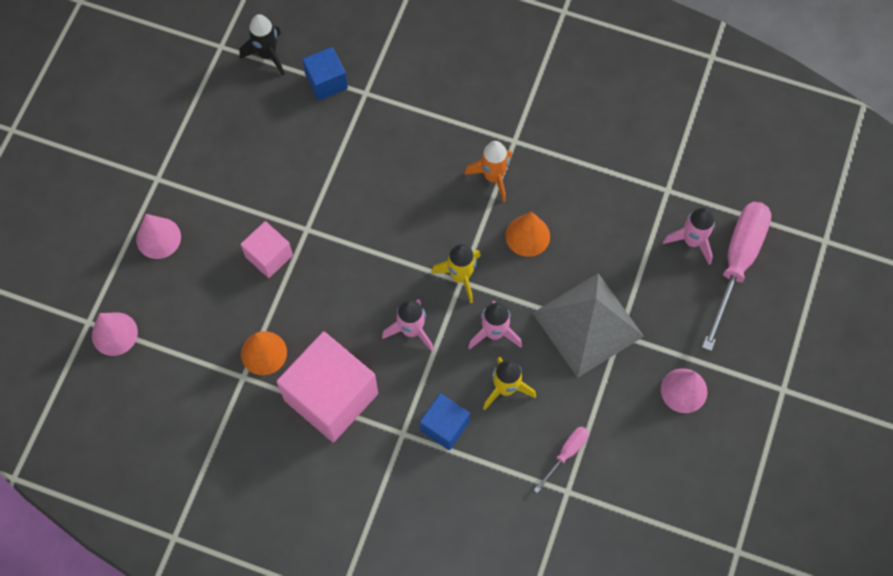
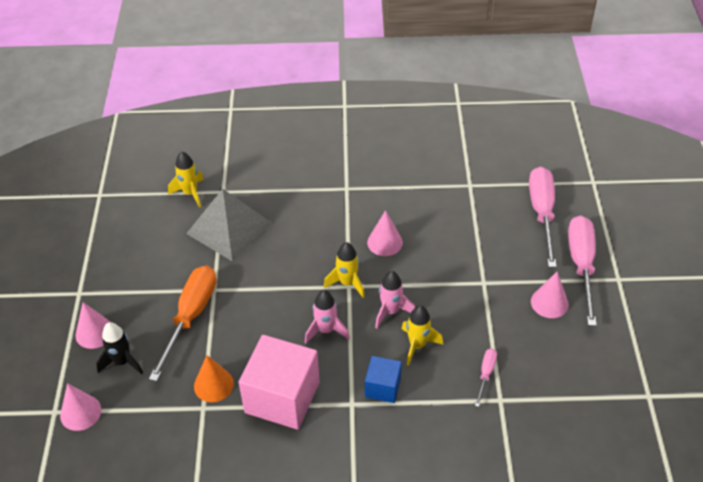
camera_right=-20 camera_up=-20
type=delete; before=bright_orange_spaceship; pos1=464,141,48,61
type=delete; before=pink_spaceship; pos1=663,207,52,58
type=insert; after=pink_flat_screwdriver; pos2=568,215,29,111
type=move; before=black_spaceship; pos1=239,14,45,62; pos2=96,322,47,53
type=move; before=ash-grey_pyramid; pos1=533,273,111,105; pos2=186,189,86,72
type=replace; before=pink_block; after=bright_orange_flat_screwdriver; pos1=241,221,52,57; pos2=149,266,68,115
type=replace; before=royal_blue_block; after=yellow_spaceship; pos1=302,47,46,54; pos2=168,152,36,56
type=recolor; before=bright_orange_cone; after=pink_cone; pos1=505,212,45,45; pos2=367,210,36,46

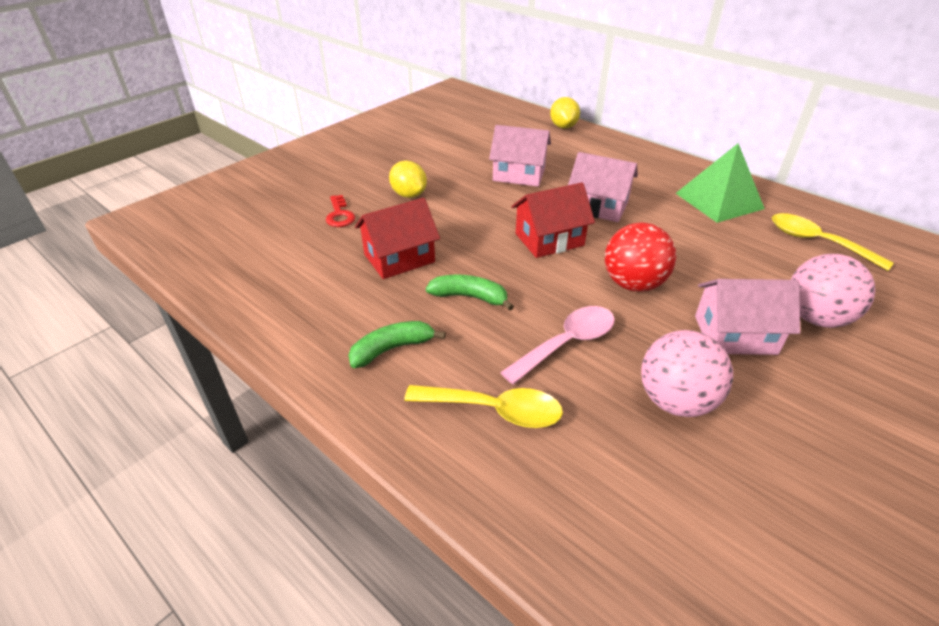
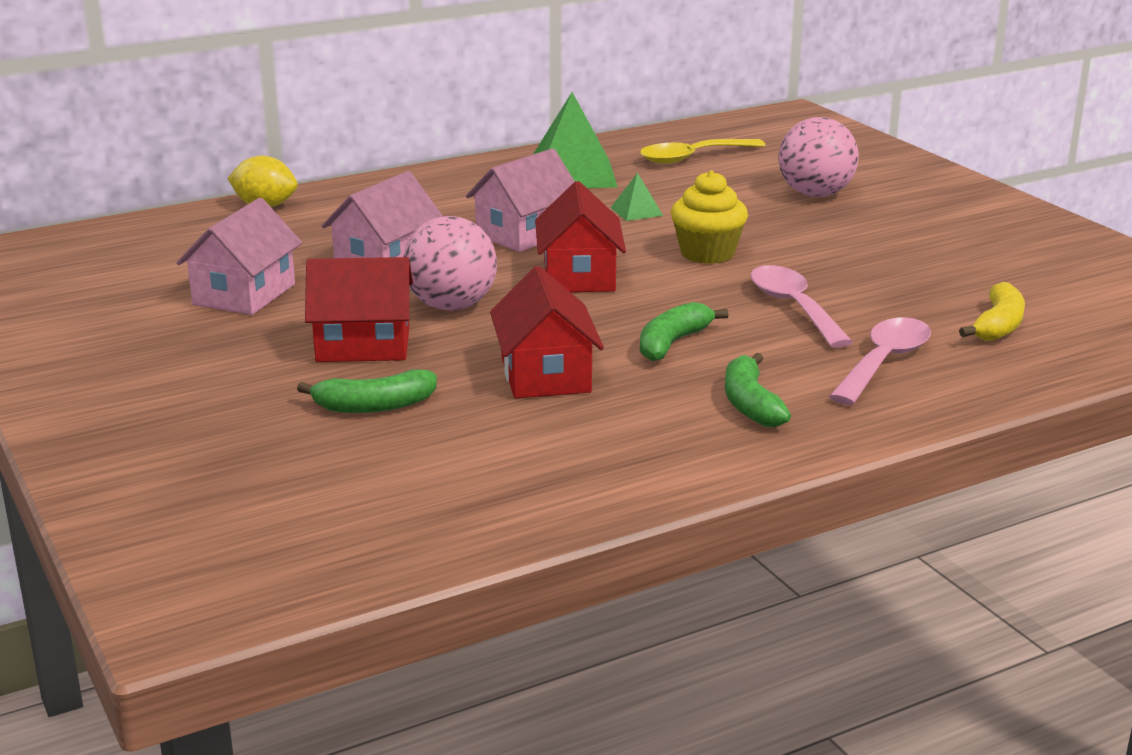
camera_right=-70 camera_up=-15
type=insert; after=green_pyramid; pos2=610,173,53,48
type=insert; after=yellow_toy_banana; pos2=959,282,66,59
type=move; before=pink_play_ball; pos1=641,330,92,87; pos2=403,216,94,95
type=move; before=pink_toy_house; pos1=695,279,105,76; pos2=176,198,126,117
type=replace; before=crimson_key; after=green_toy_banana; pos1=326,195,29,32; pos2=297,370,140,43
type=replace; before=yellow_toy_lemon; after=crimson_toy_house; pos1=389,161,38,37; pos2=305,257,108,105
type=replace; before=crimson_play_ball; after=yellow_fairy_cake; pos1=605,222,72,70; pos2=671,170,77,94
type=recolor; before=yellow_spoon; after=pink_spoon; pos1=404,385,159,43; pos2=829,317,102,88

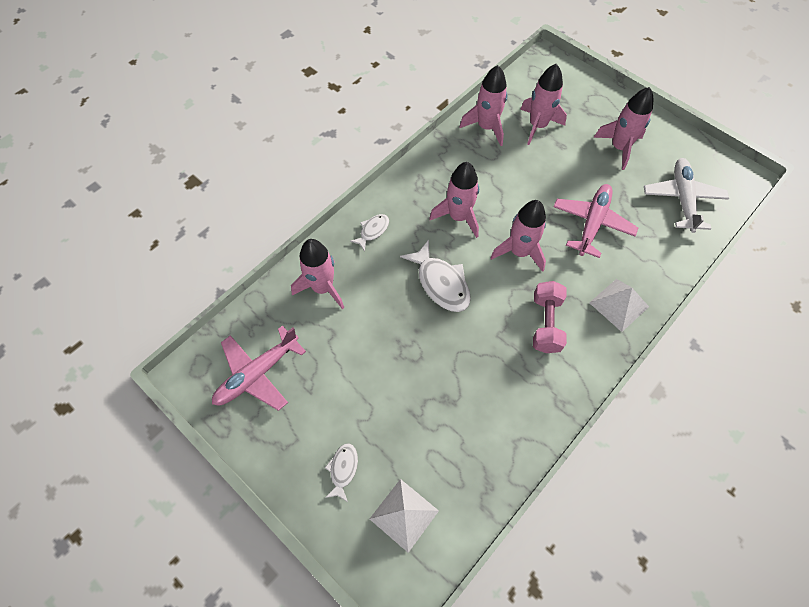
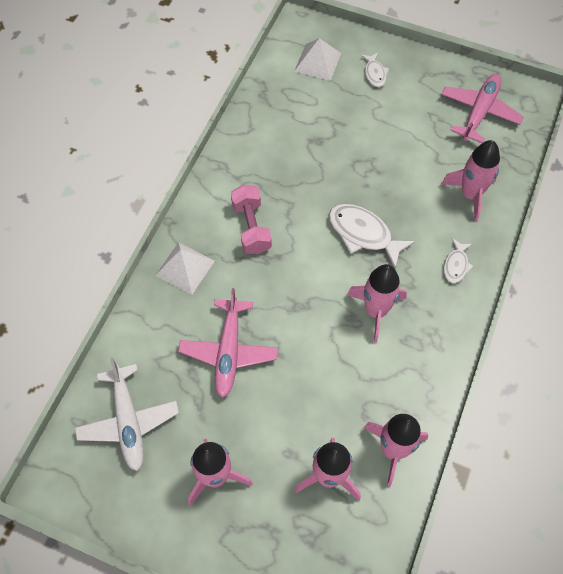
camera_right=160 camera_up=0
type=delete; before=pink_spaceship; pos1=490,200,56,72

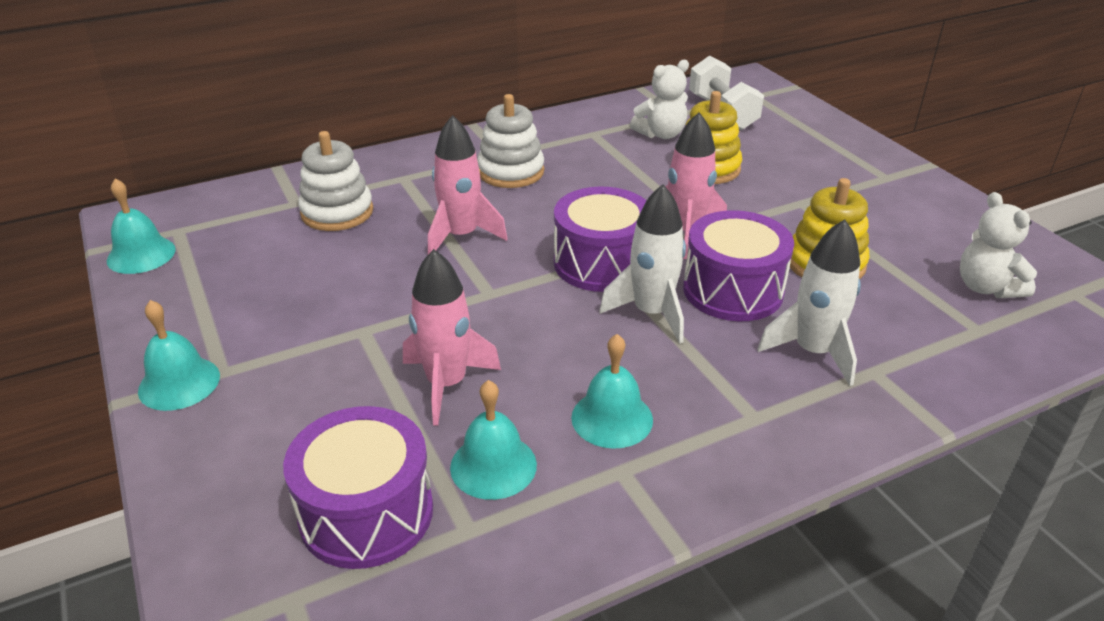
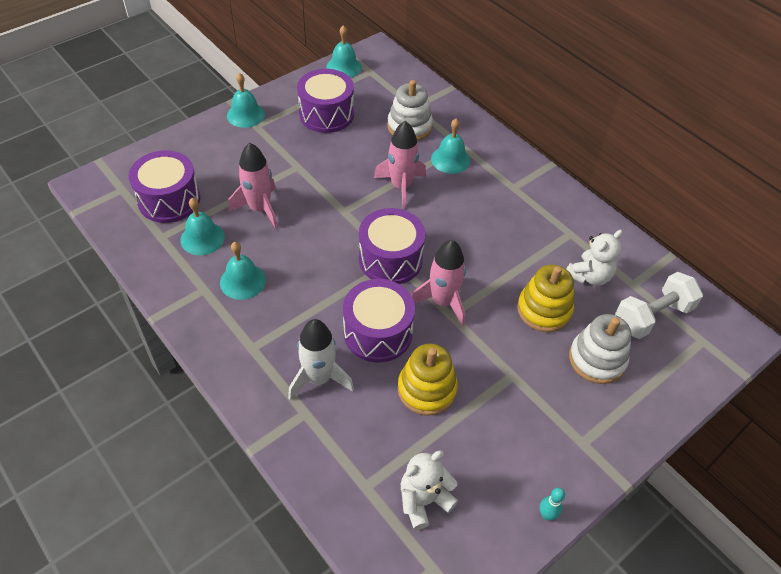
camera_right=75 camera_up=15
type=delete; before=pure_white_spaceship; pos1=599,184,87,160
type=insert; after=royal_purple_drum; pos2=297,69,57,64
type=insert; after=teal_hand_bell; pos2=431,119,39,55
type=insert; after=teal_bowling_pin; pos2=539,487,26,33
type=move; before=pure_white_stacking_rings; pos1=477,94,67,94; pos2=569,314,62,70
type=rotate; before=pure_white_stuffed_bear; pos1=630,60,59,79; pos2=566,230,57,56; turn=-90

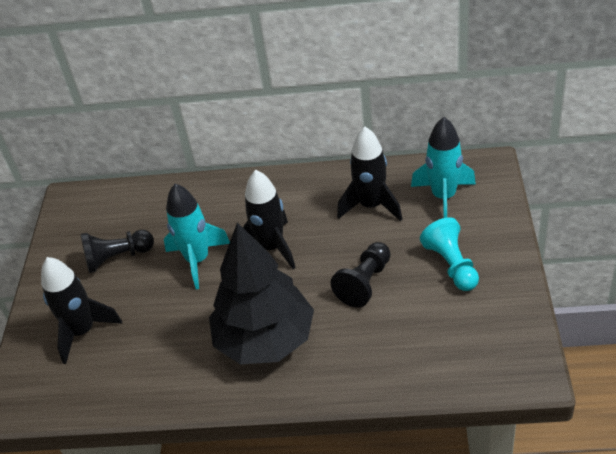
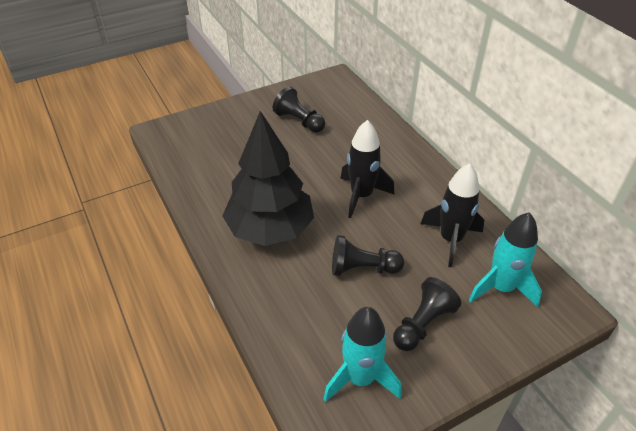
camera_right=55 camera_up=0
type=delete; before=black_spaceship; pos1=41,257,81,107
type=move; before=teal_spaceship; pos1=164,184,66,105; pos2=323,307,79,95
type=recolor; before=teal_chess_pawn; after=black_chess_pawn; pos1=420,217,59,74; pos2=393,277,68,74

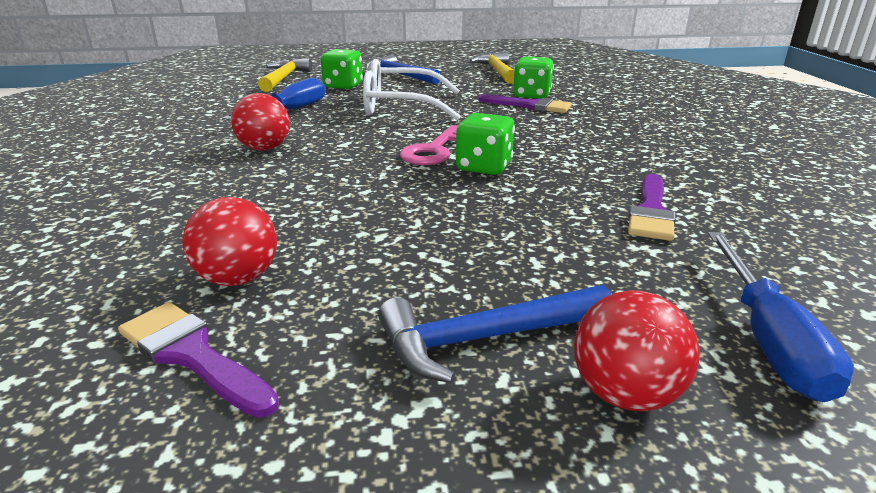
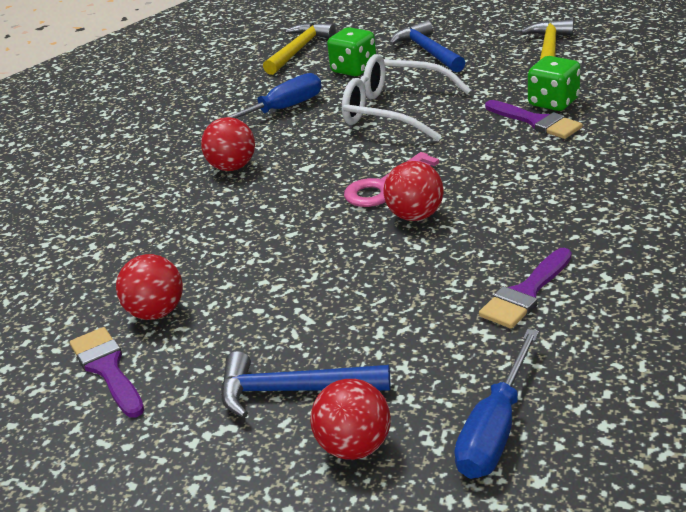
camera_right=25 camera_up=5
type=replace; before=green_die; after=crimson_play_ball; pos1=455,113,60,62; pos2=384,161,60,60

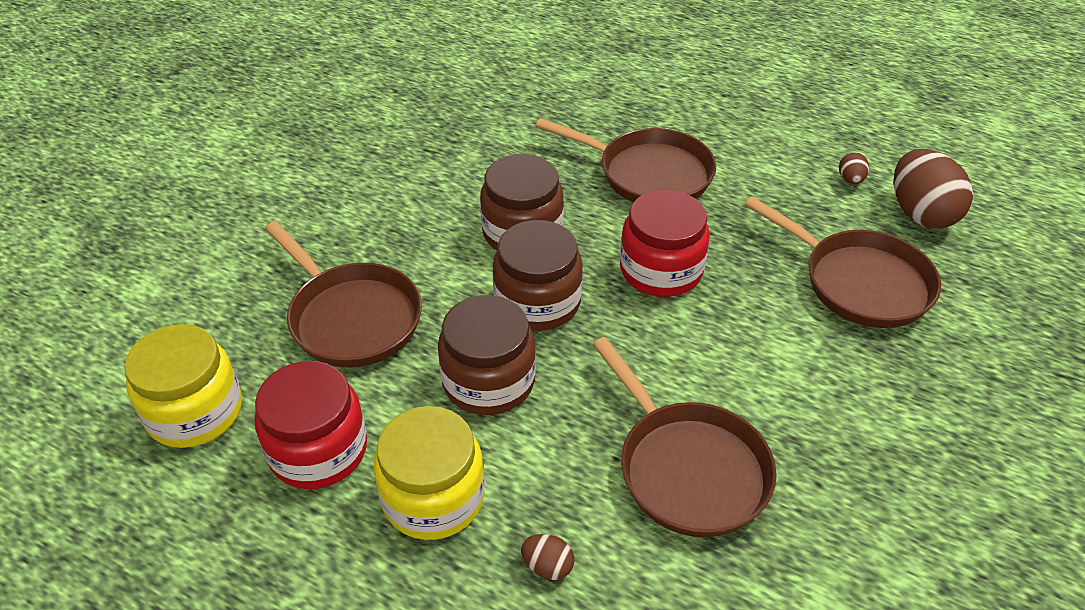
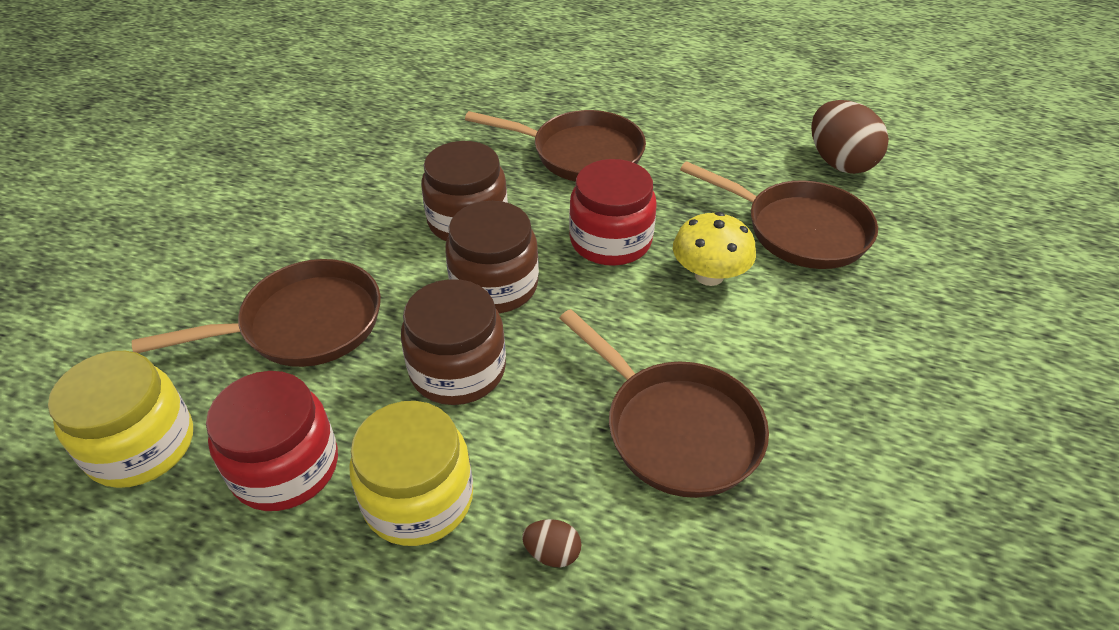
camera_right=-10 camera_up=0
type=delete; before=russet_toy_egg; pos1=839,152,30,32
type=insert; after=yellow_fungus; pos2=673,212,83,74
type=rotate; before=russet_skillet; pos1=265,221,157,146; pos2=132,259,249,108; turn=-60

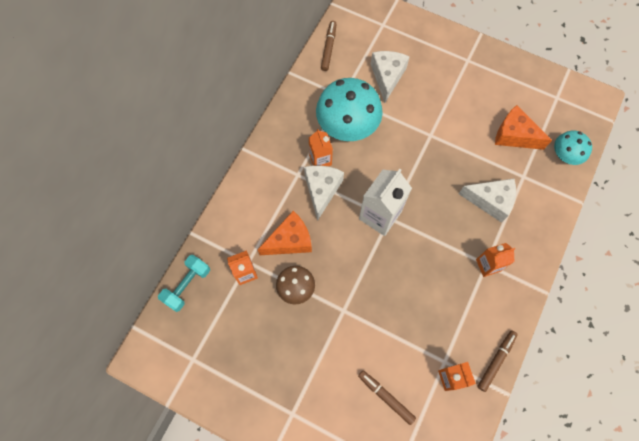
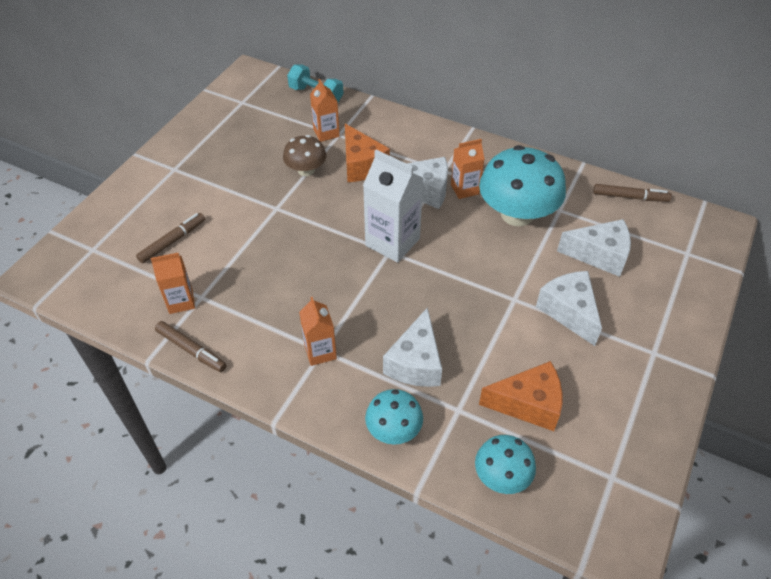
camera_right=90 camera_up=-20
type=insert; after=teal_fungus; pos2=365,389,58,56
type=insert; after=pure_white_cheese_wedge; pos2=536,271,66,75
type=rotate; before=bright_orange_cheese_wedge; pos1=495,105,57,45; pos2=479,361,83,70; turn=60

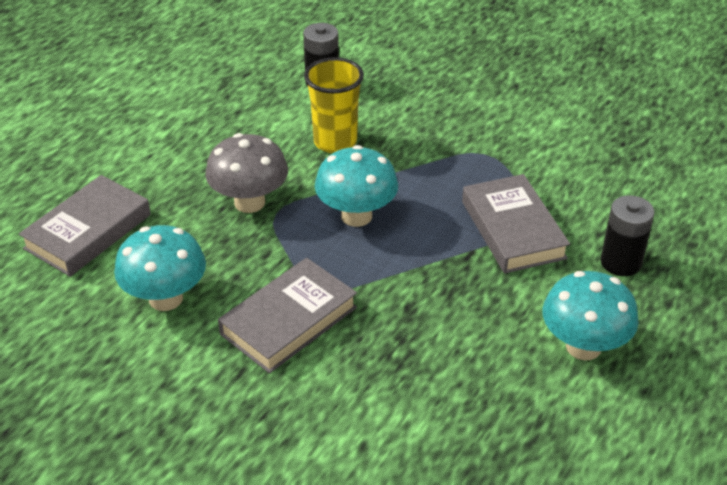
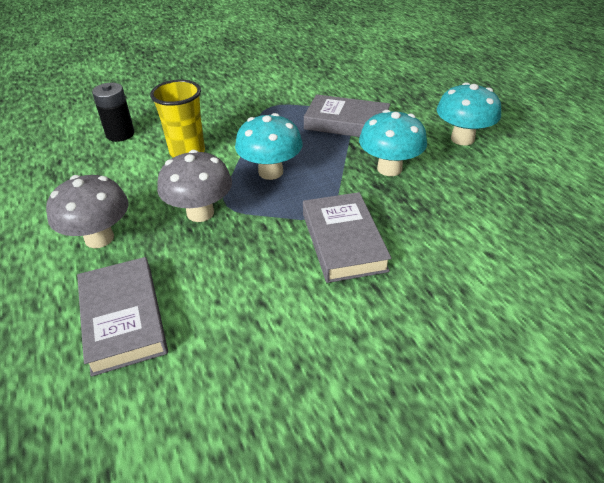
camera_right=-55 camera_up=0
type=delete; before=black_power_cell; pos1=601,195,54,81
type=insert; after=ash-grey_fungus; pos2=46,175,82,73
type=move; before=teal_fungus; pos1=114,225,92,86; pos2=359,110,68,66

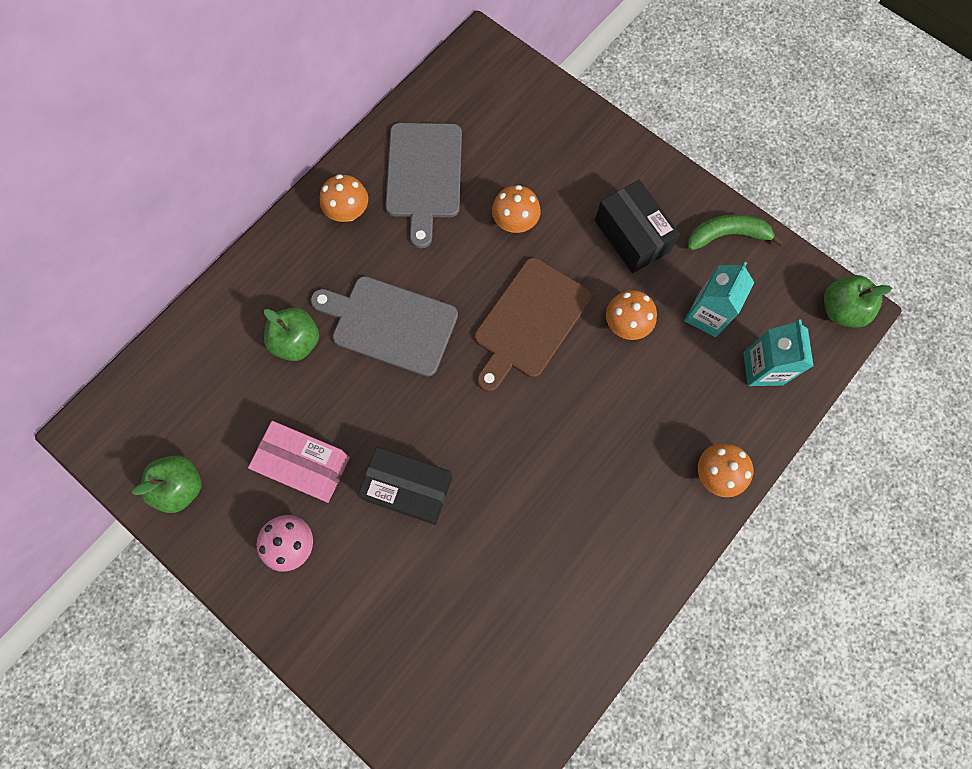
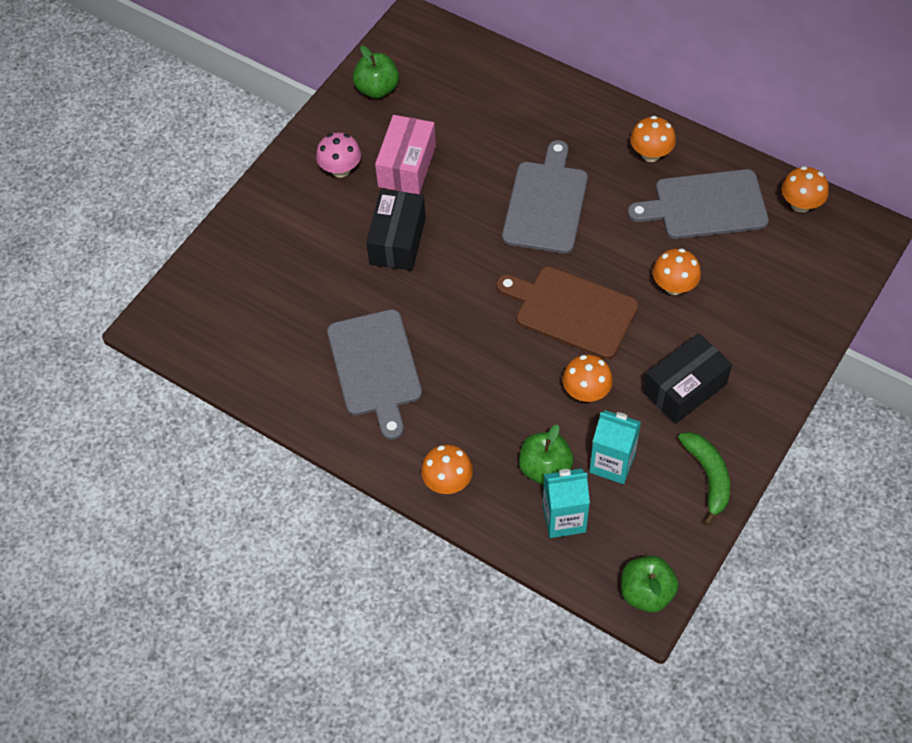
camera_right=85 camera_up=-15
type=insert; after=ash-grey_bread_board; pos2=327,309,95,131
type=insert; after=bright_orange_fungus; pos2=782,166,47,47
type=move; before=green_apple; pos1=264,308,55,53; pos2=519,425,55,60

